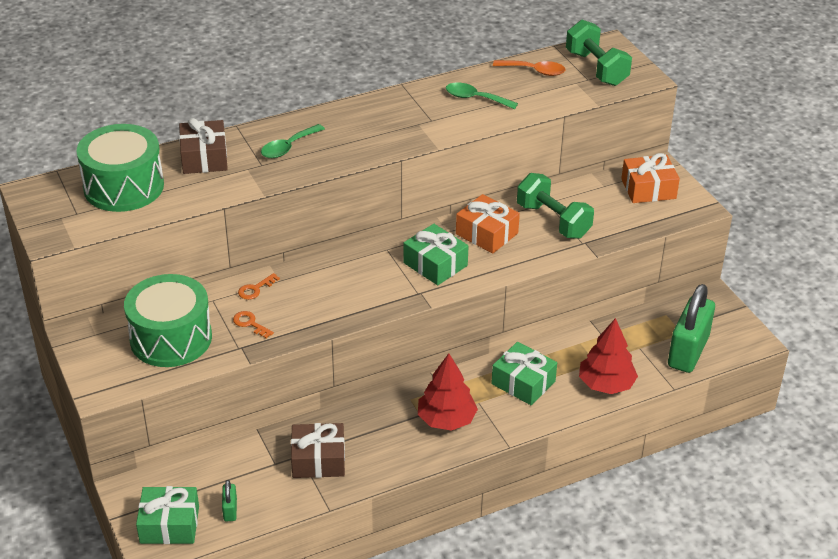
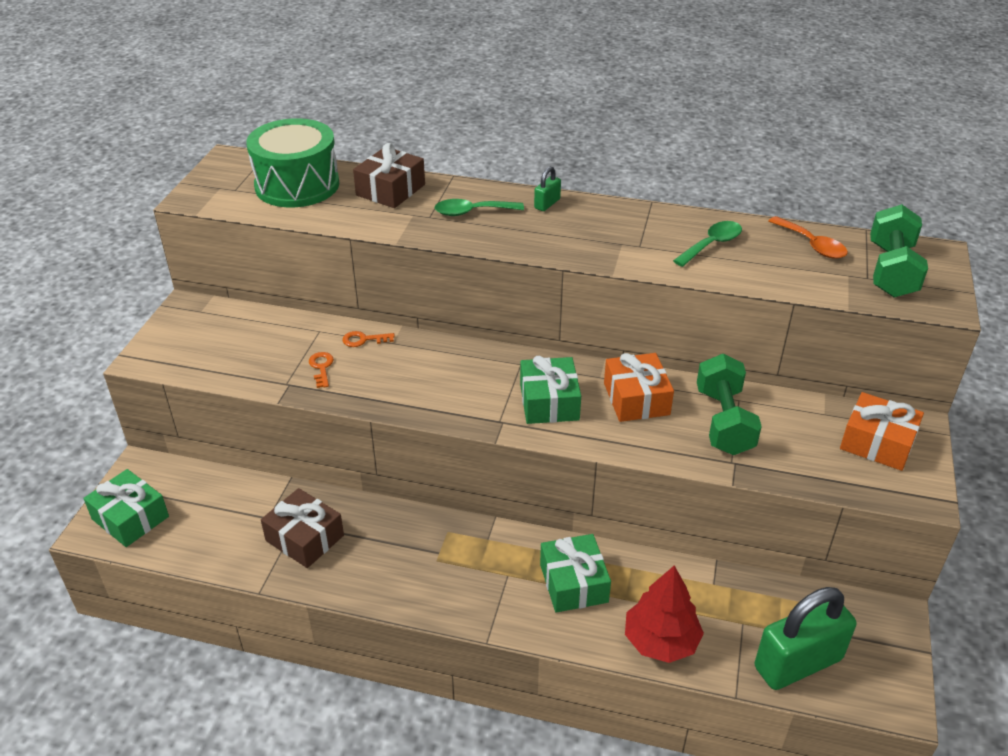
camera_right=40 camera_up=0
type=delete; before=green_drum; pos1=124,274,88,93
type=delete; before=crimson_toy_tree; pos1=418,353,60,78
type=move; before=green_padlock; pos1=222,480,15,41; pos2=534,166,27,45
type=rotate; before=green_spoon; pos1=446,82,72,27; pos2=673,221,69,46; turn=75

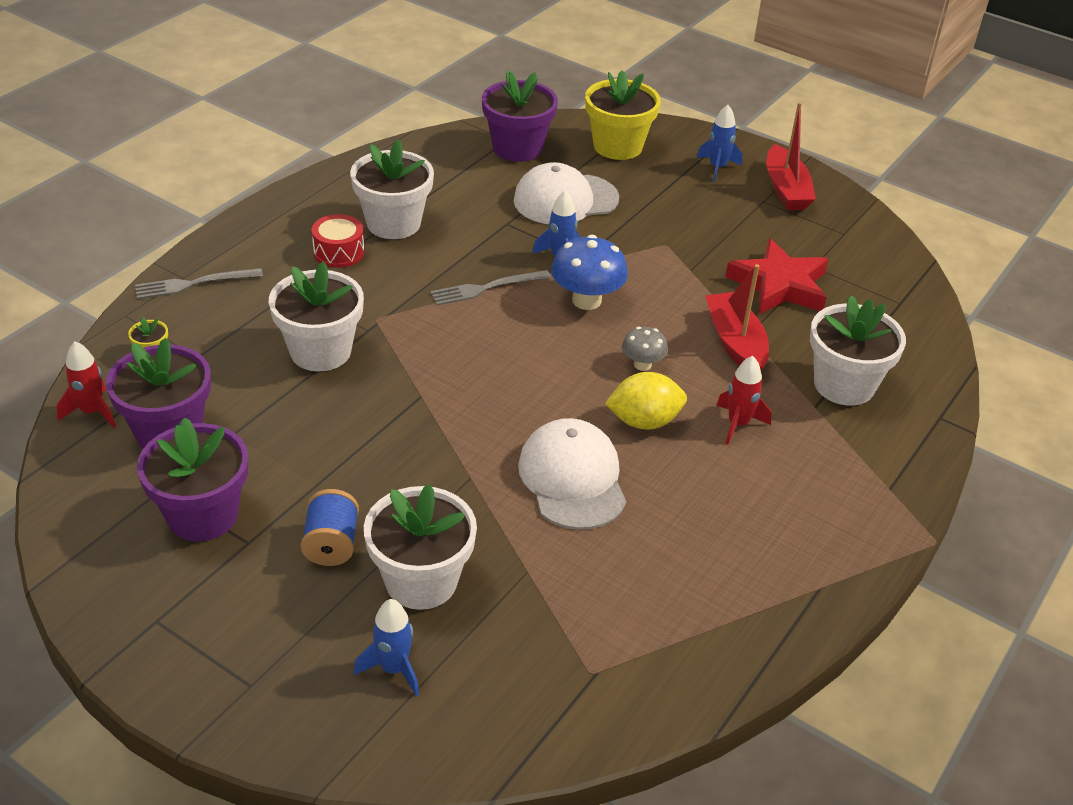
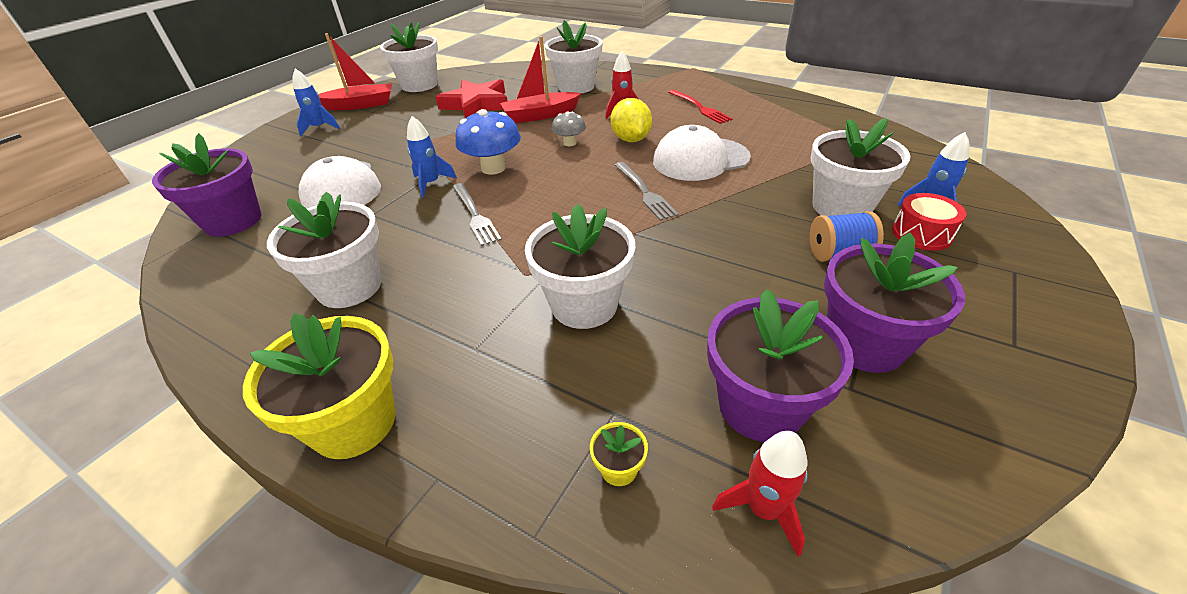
camera_right=-90 camera_up=0
type=insert; after=pure_white_flower_pot; pos2=380,22,58,70
type=insert; after=crimson_dinner_fork; pos2=668,89,65,35
type=move; before=ash-grey_dinner_fork; pos1=135,268,128,31; pos2=615,162,64,59
type=move; before=crimson_drum; pos1=312,214,52,54; pos2=892,193,74,58
type=move; before=yellow_flower_pot; pos1=585,70,76,90; pos2=243,313,152,146

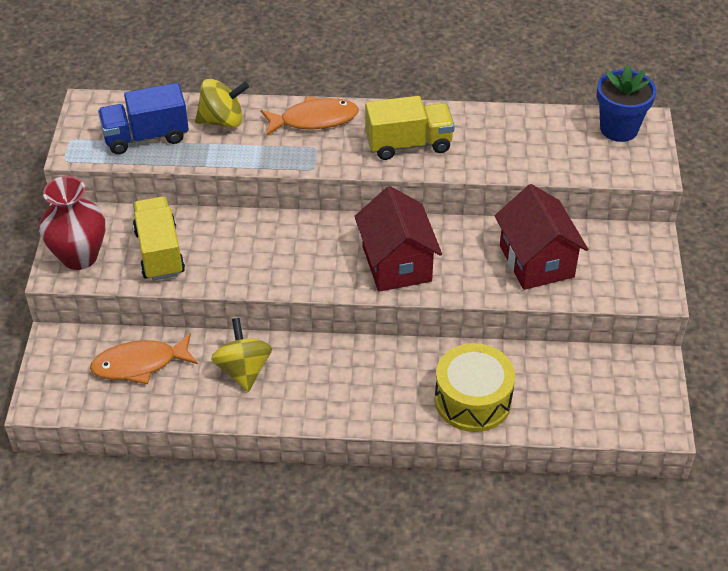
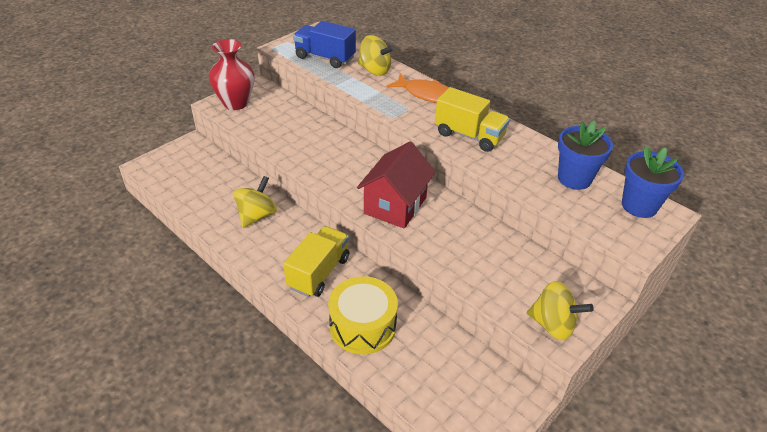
camera_right=40 camera_up=-5
type=delete; before=bright_orange_toy_fish; pos1=90,333,108,51
type=delete; before=crimson_toy_house; pos1=495,184,93,106
type=insert; after=yellow_toy_top; pos2=527,281,67,59
type=insert; after=royal_blue_flower_pot; pos2=558,120,55,70
type=move; before=yellow_lorry; pos1=133,196,52,84; pos2=283,226,67,71

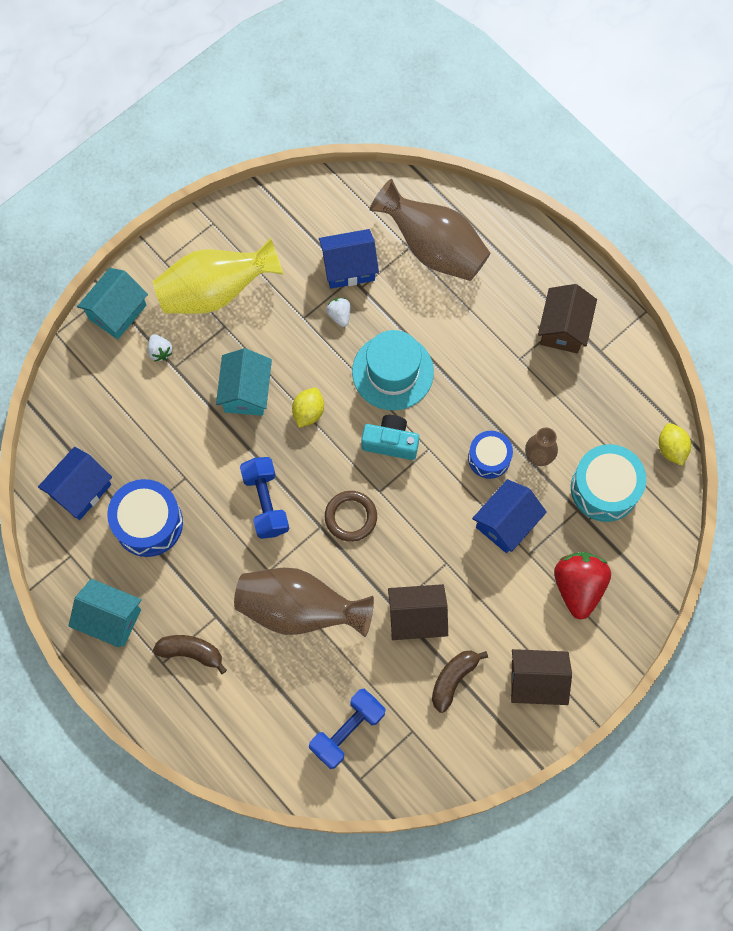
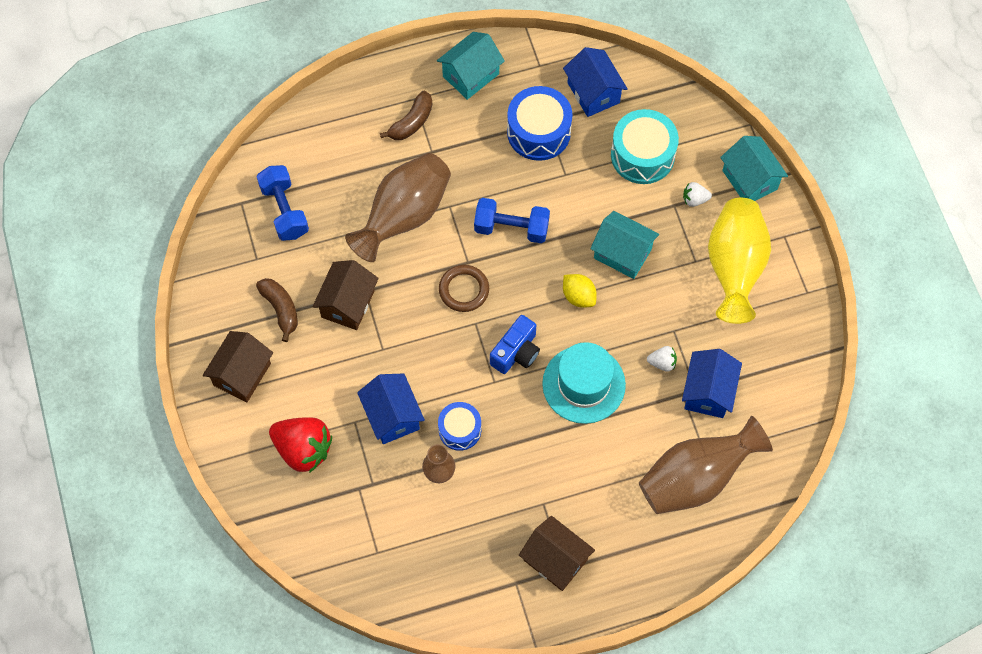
camera_right=115 camera_up=-5
type=delete; before=yellow_toy_lemon; pos1=659,423,32,43
type=move; before=teal_drum; pos1=571,444,75,78; pos2=611,109,68,75
type=recolor; before=teal_compact_camera; after=royal_blue_compact_camera; pos1=361,415,58,45; pos2=490,315,50,59

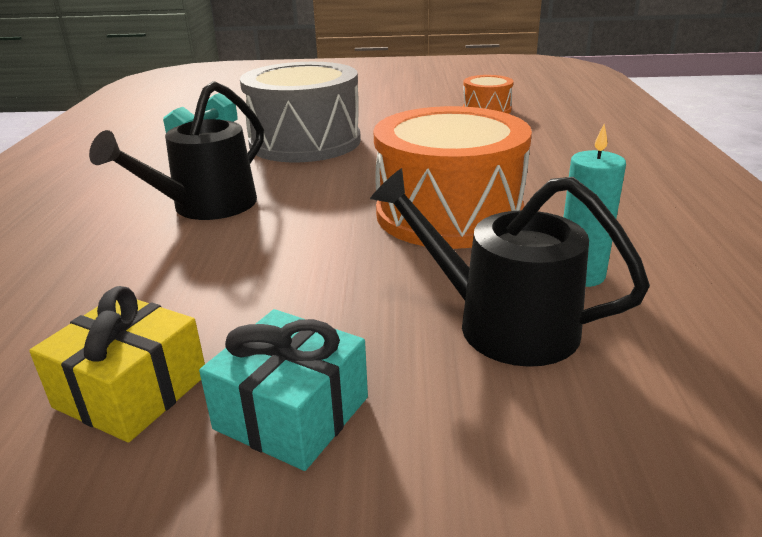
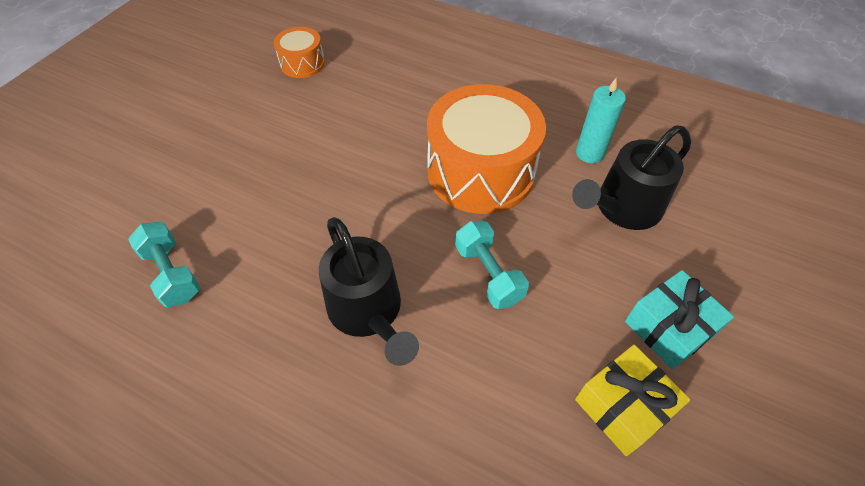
camera_right=-65 camera_up=25
type=delete; before=ash-grey_drum; pos1=240,62,121,100
type=insert; after=teal_free_weight; pos2=455,221,74,88

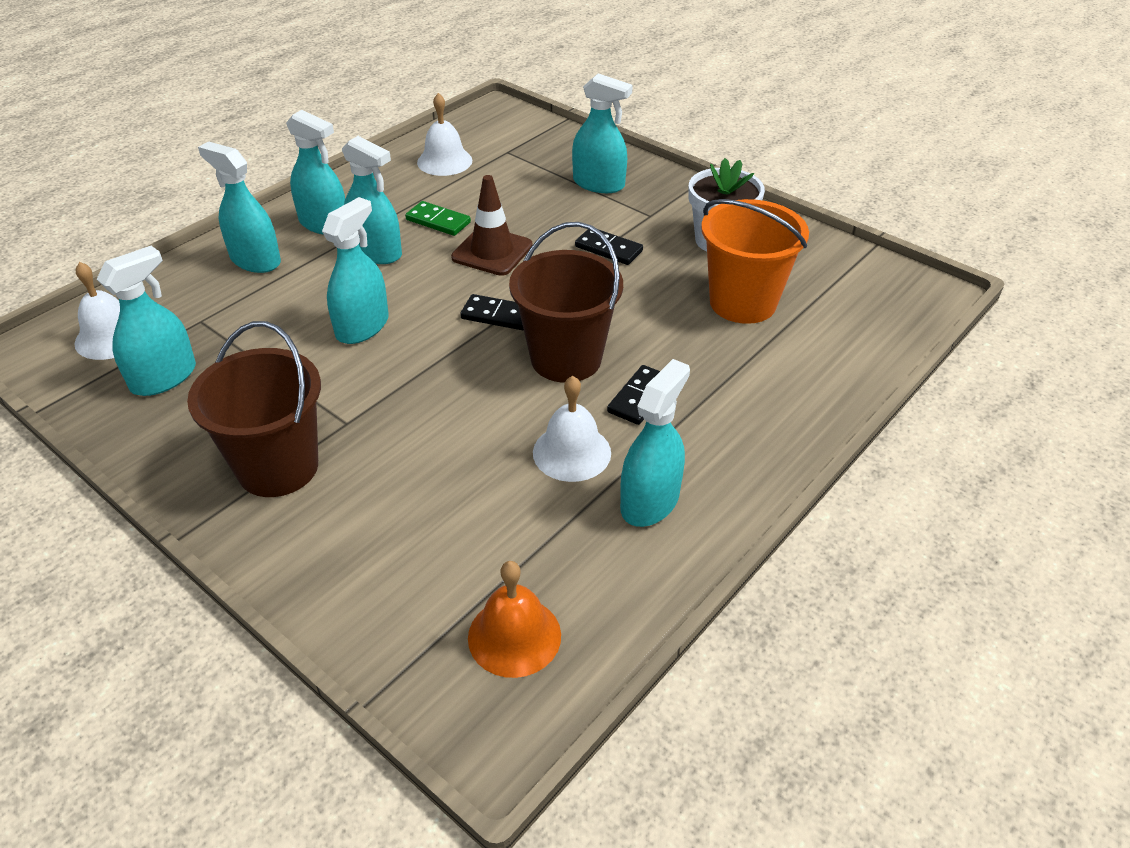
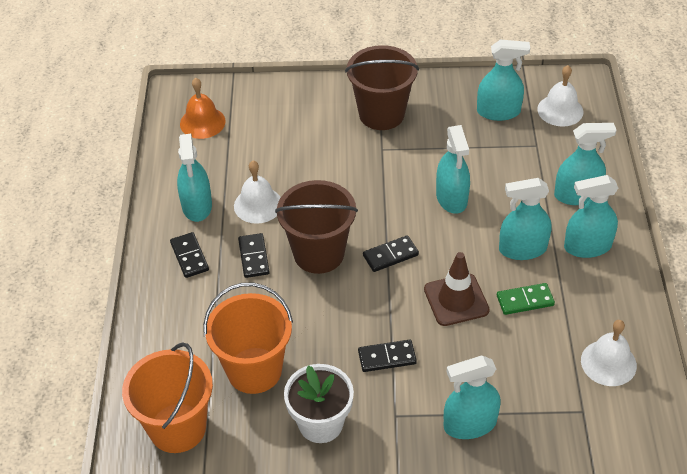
camera_right=140 camera_up=5
type=insert; after=bright_orange_pail; pos2=122,342,91,111
type=insert; after=black_domino; pos2=170,232,39,46
type=rotate; before=teal_spray_bottle; pos1=97,246,99,150; pos2=477,39,53,82; turn=-90

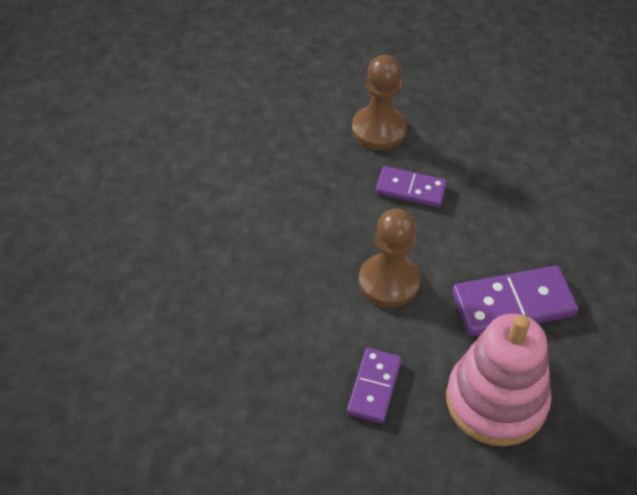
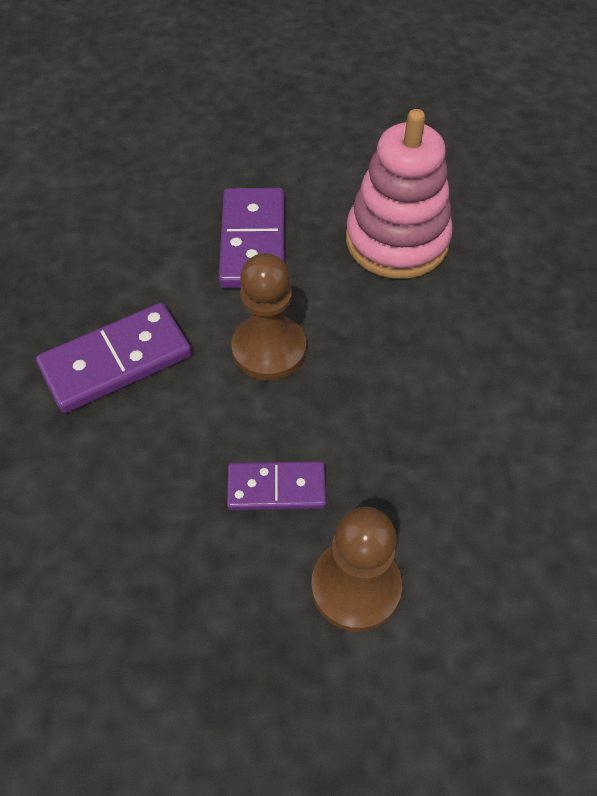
camera_right=165 camera_up=5
type=move; before=pink_stacking_rings; pos1=446,314,105,132; pos2=346,109,107,170
type=resize; before=royal_purple_domino; pos1=347,348,55,75; pos2=219,188,65,100; scale=1.59

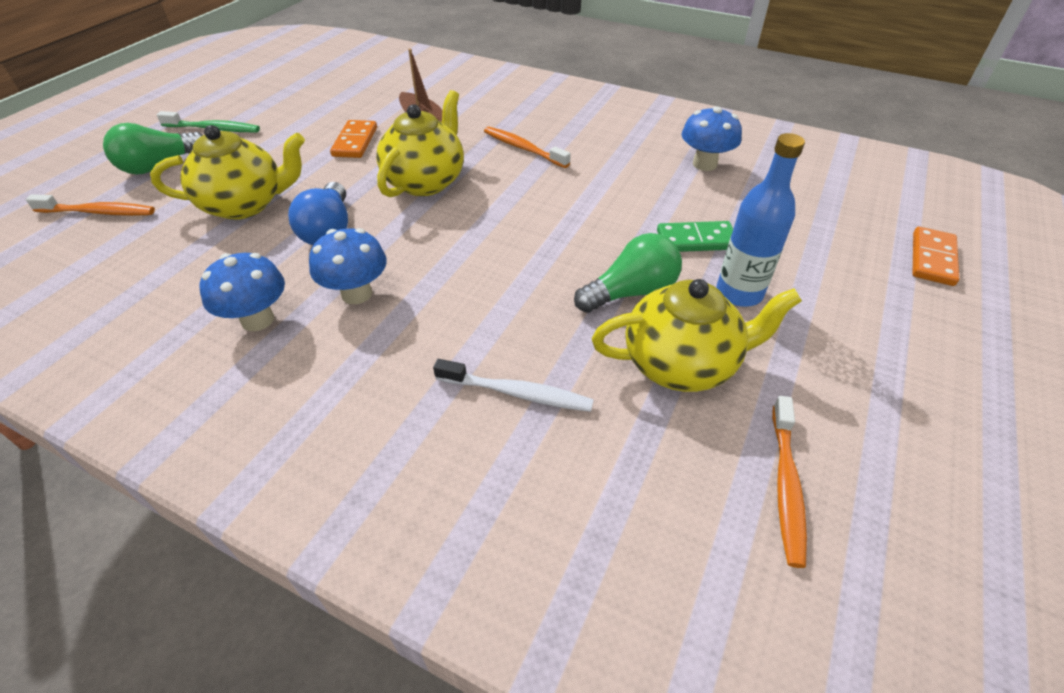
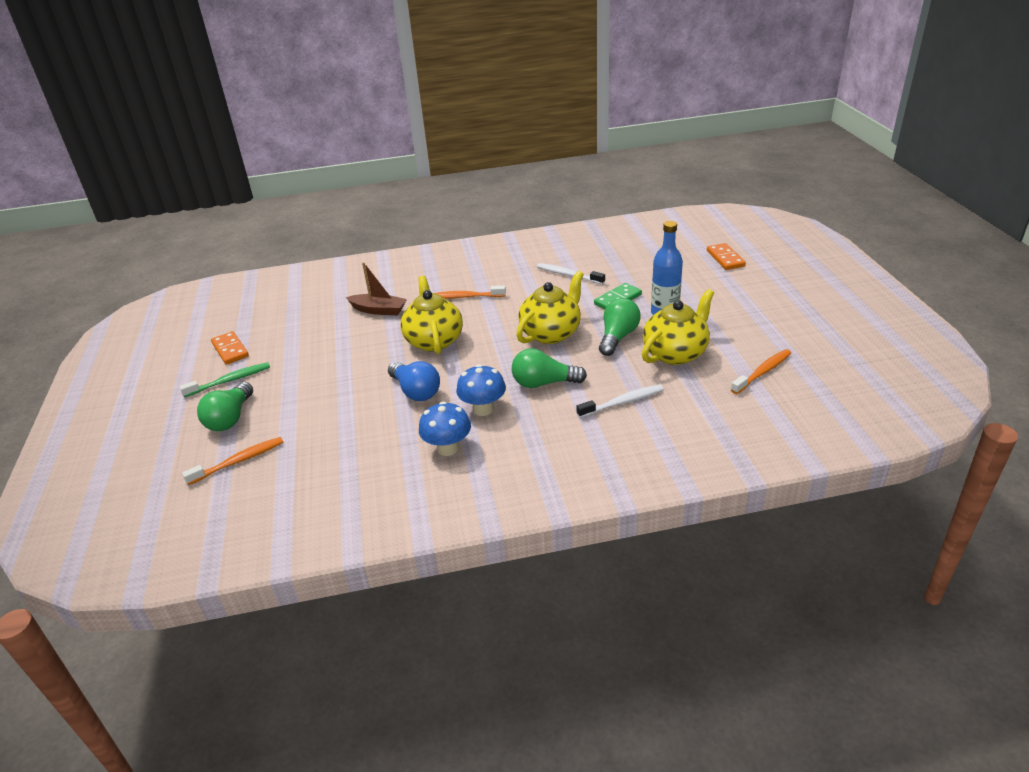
camera_right=-35 camera_up=-10
type=delete; before=royal_blue_fungus; pos1=682,106,60,65
type=insert; after=green_light_bulb; pos2=512,348,75,40
type=insert; after=pure_white_tooth_brush; pos2=537,263,68,22
type=move; before=yellow_tea_pot; pos1=150,125,155,95; pos2=516,271,68,73
type=move; before=bright_orange_domino; pos1=330,120,47,38; pos2=211,331,38,34
type=rotate; before=bright_orange_tooth_brush; pos1=772,396,35,172; pos2=731,349,60,45; turn=-105

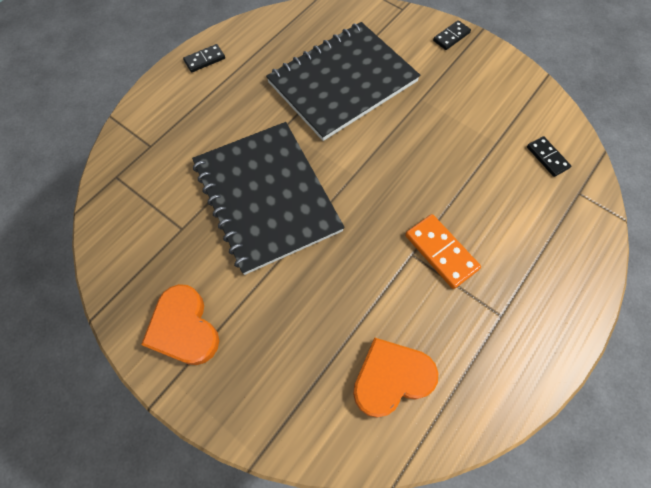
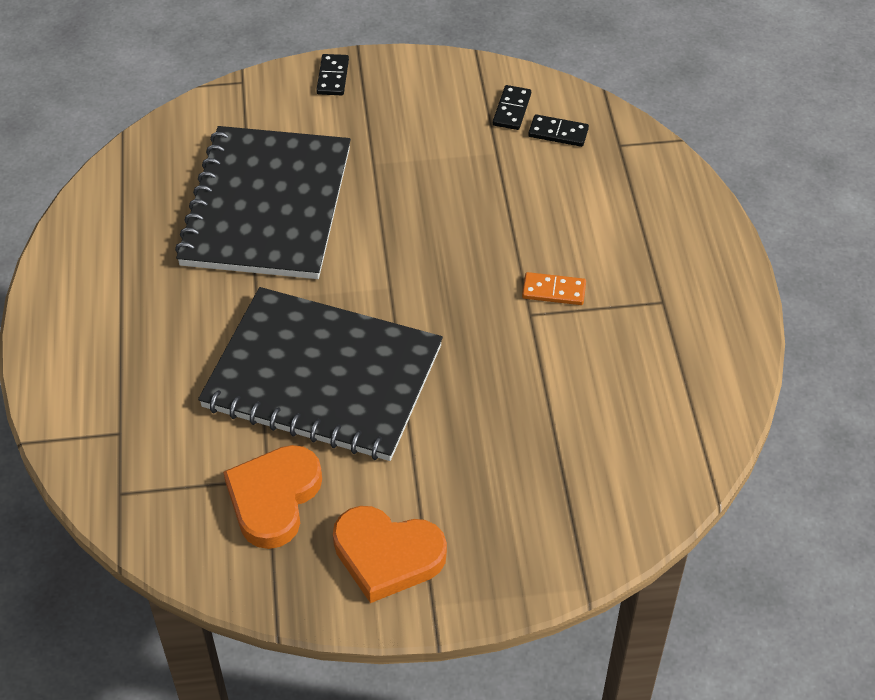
camera_right=-45 camera_up=-15
type=move; before=black_domino; pos1=183,44,42,28; pos2=493,85,38,45
type=move; before=bright_orange_love_heart; pos1=353,338,85,79; pos2=223,445,99,104
type=resize; before=bright_orange_domino; pos1=405,214,76,75; pos2=522,272,64,33; scale=0.64

